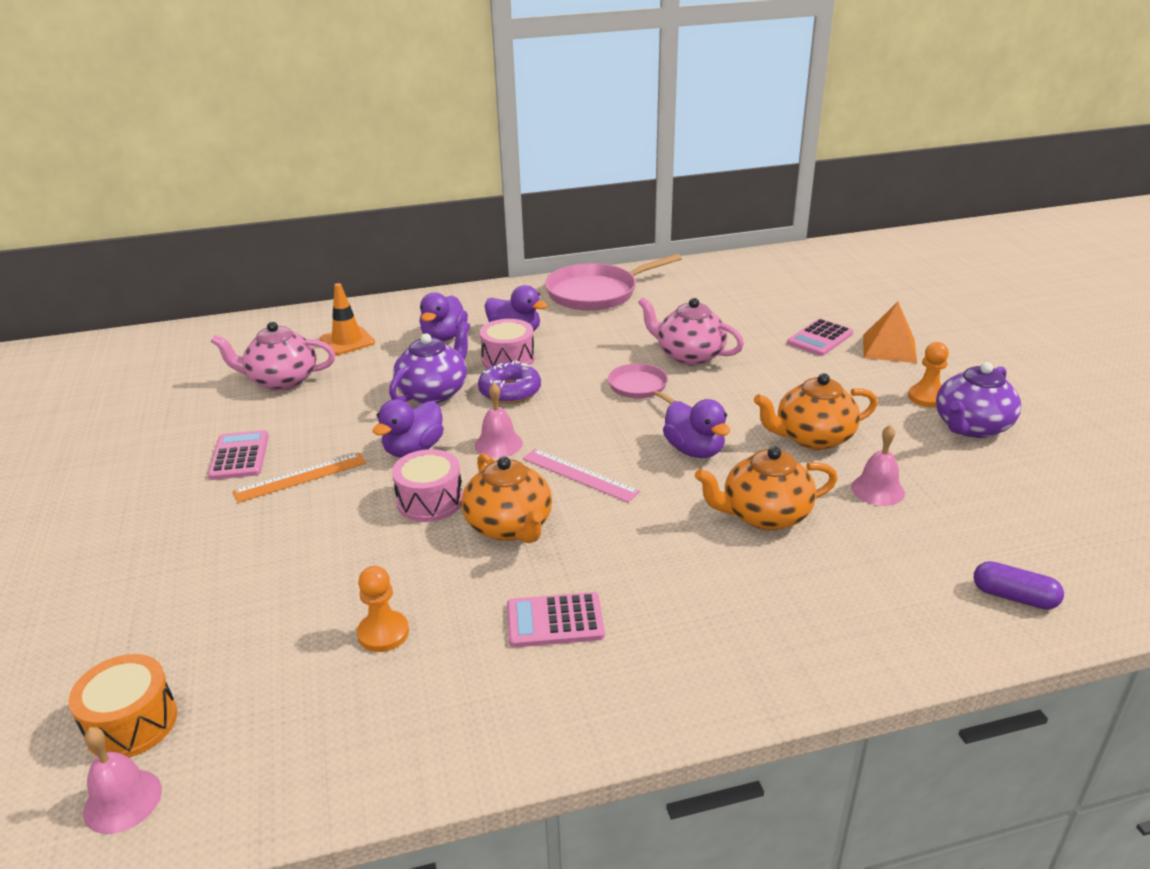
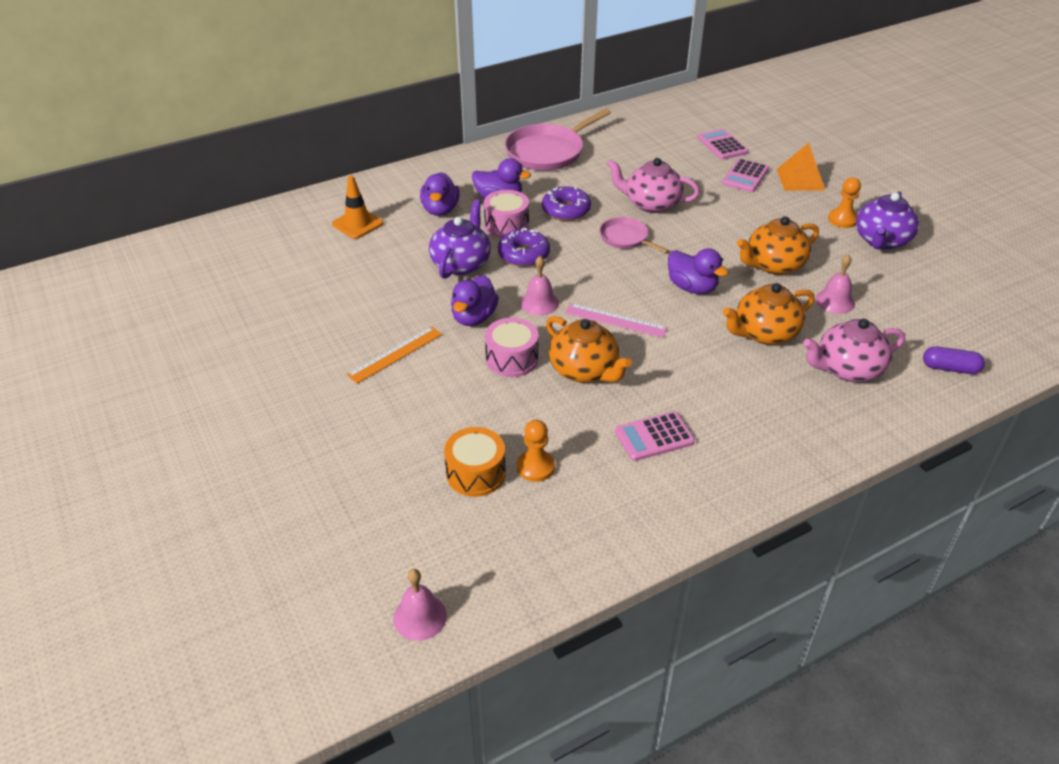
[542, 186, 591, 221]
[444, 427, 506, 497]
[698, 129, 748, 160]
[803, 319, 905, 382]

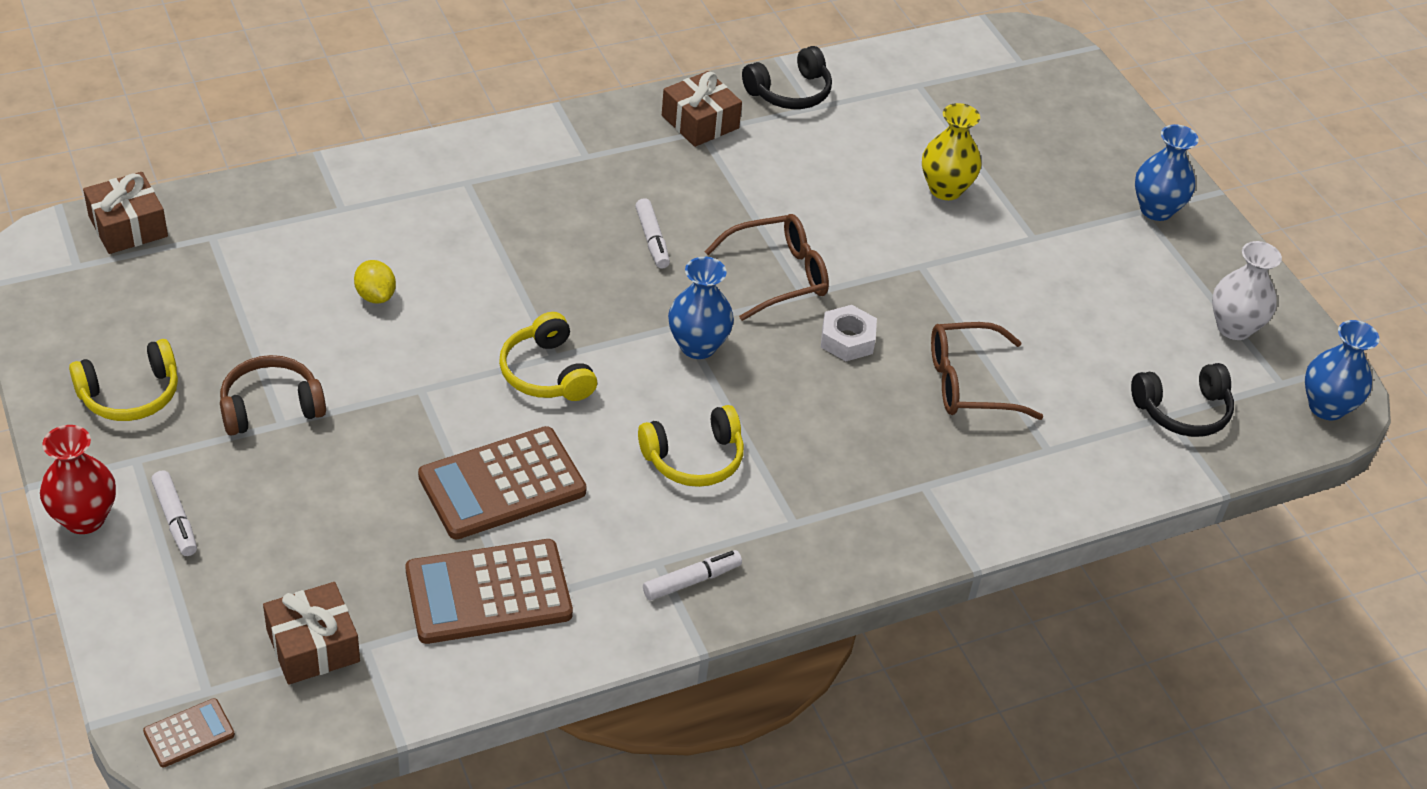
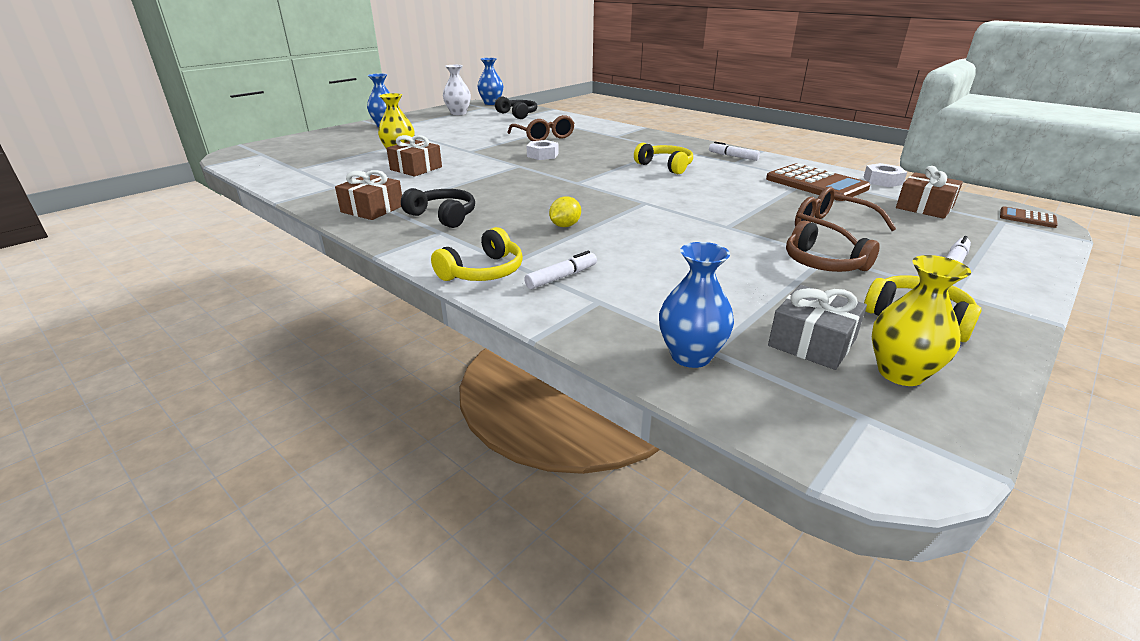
[40, 425, 116, 534] (first image)
[418, 426, 587, 540] (first image)
[768, 285, 867, 370]
[863, 163, 907, 187]
[872, 255, 971, 386]
[387, 135, 442, 176]
[549, 196, 581, 227]
[431, 227, 523, 281]
[524, 251, 597, 289]
[659, 242, 734, 368]
[795, 186, 897, 246]
[401, 188, 475, 228]

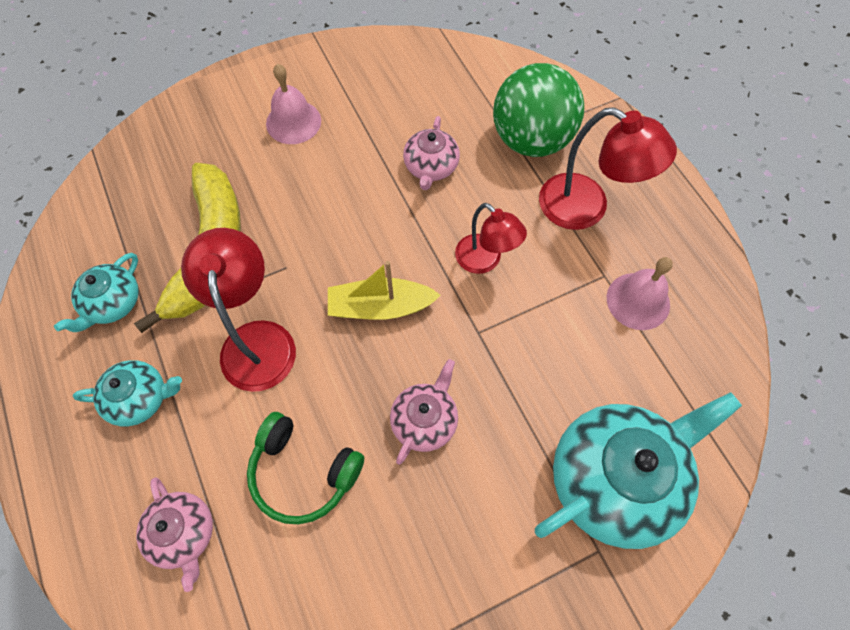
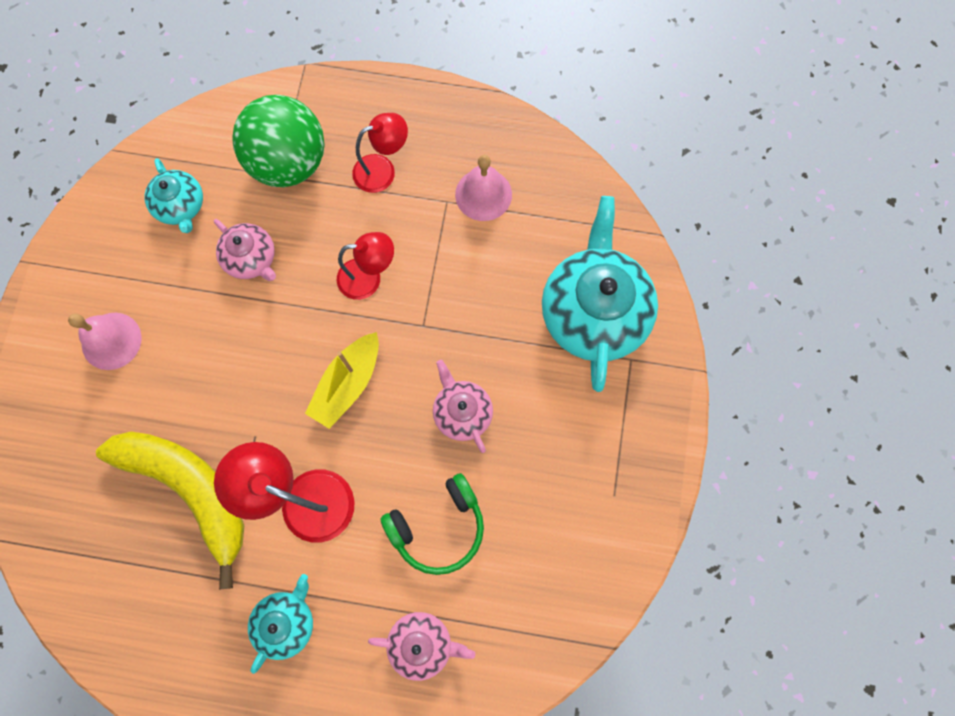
[145, 158, 203, 233]
[352, 113, 408, 193]

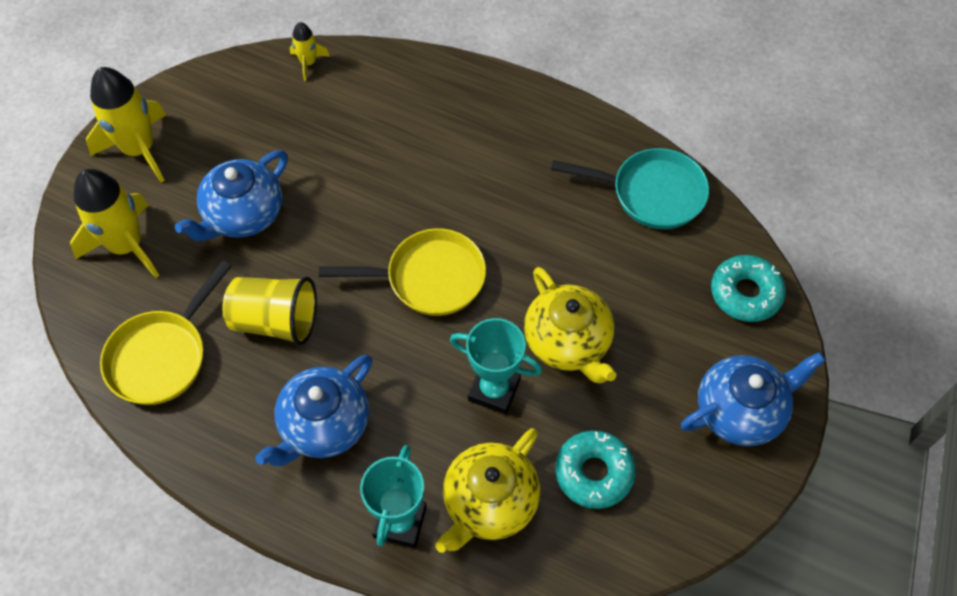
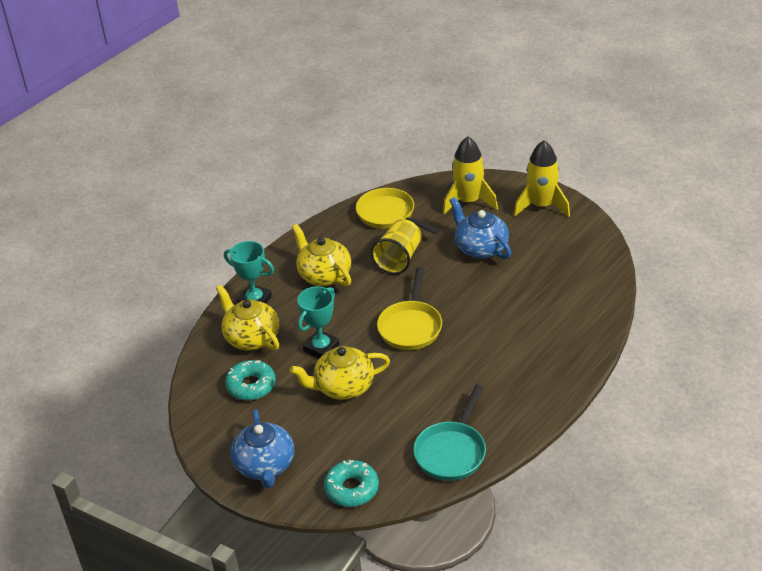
[290, 22, 330, 81] (first image)
[292, 224, 351, 287]

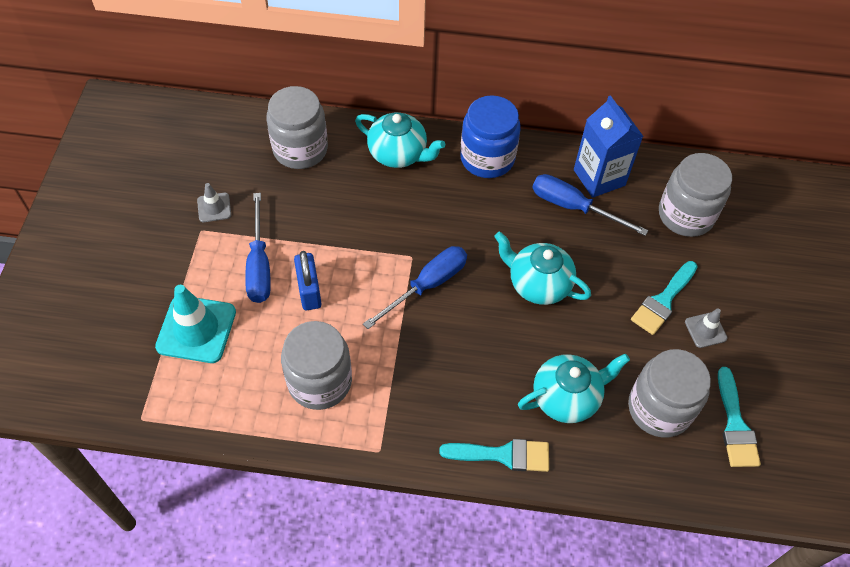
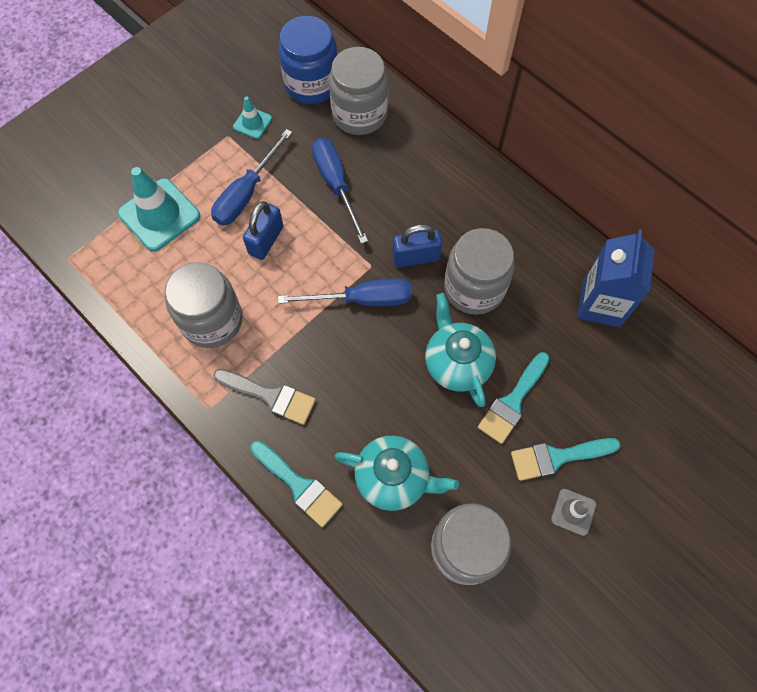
[355, 112, 445, 168] (first image)
[214, 369, 316, 425]
[392, 224, 442, 267]
[278, 16, 337, 104]
[312, 138, 368, 244]
[444, 228, 515, 315]
[478, 352, 550, 444]
[233, 96, 272, 139]

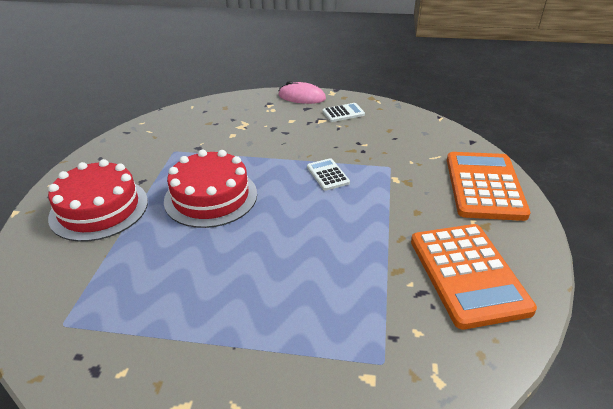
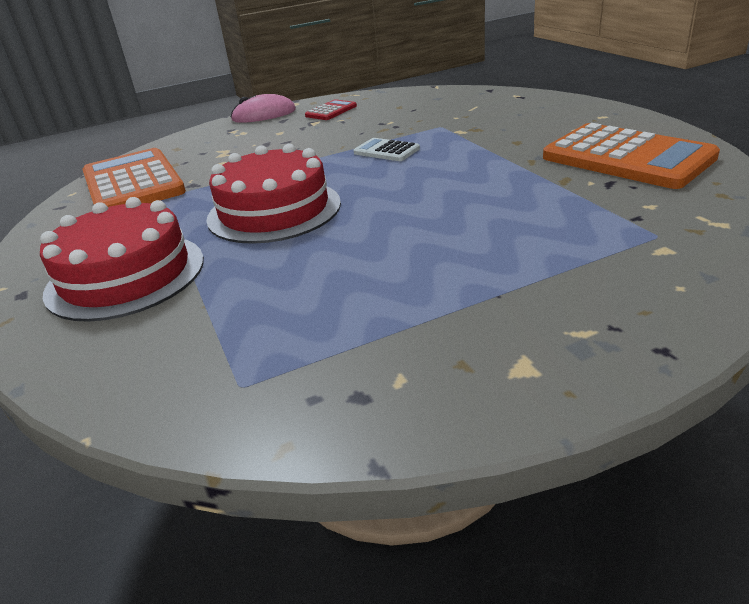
[82, 148, 186, 207]
[305, 99, 357, 120]

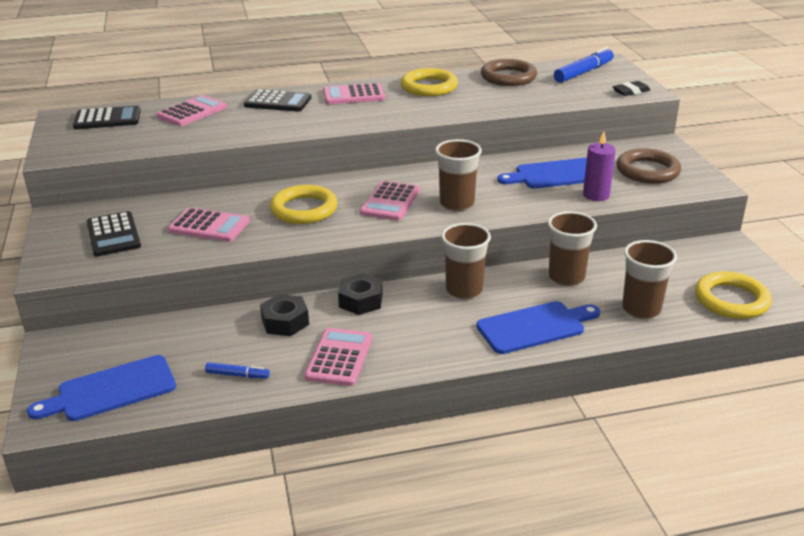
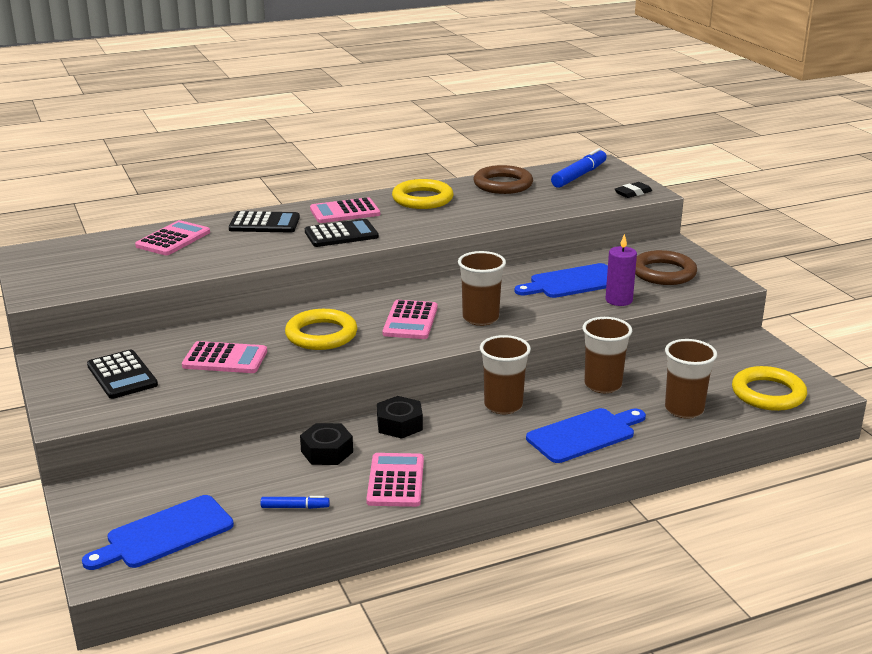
[305, 219, 379, 247]

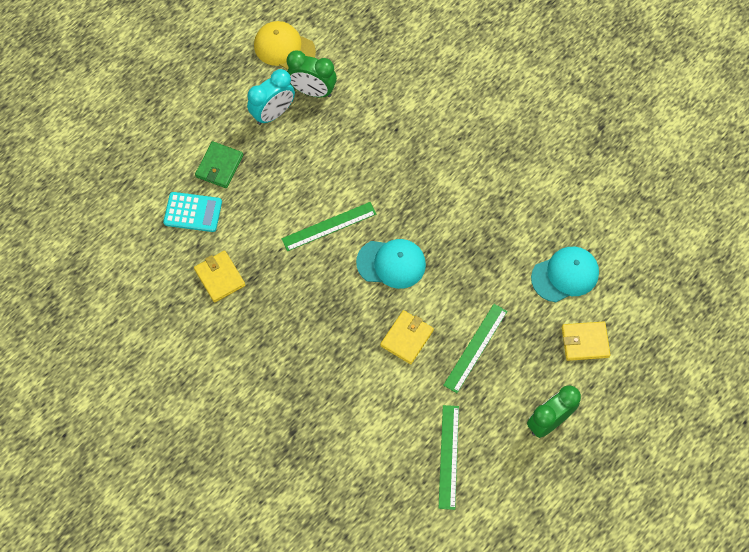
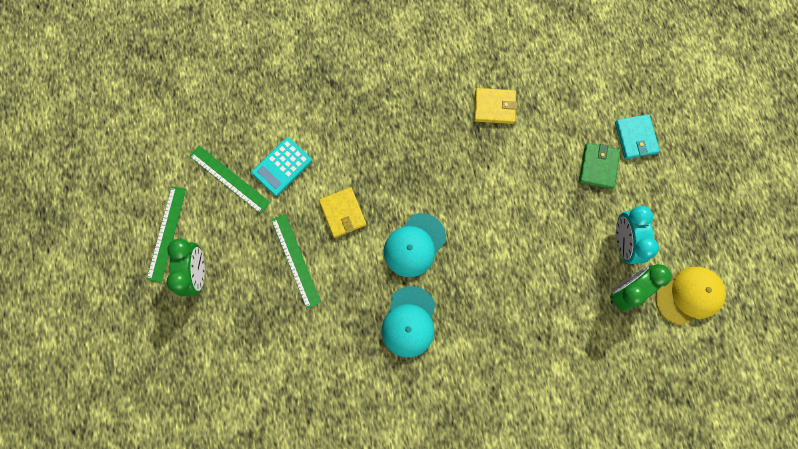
[562, 321, 610, 361] (first image)
[615, 114, 660, 159]
[251, 137, 312, 196]
[147, 186, 186, 283]
[381, 286, 435, 358]
[579, 143, 620, 189]

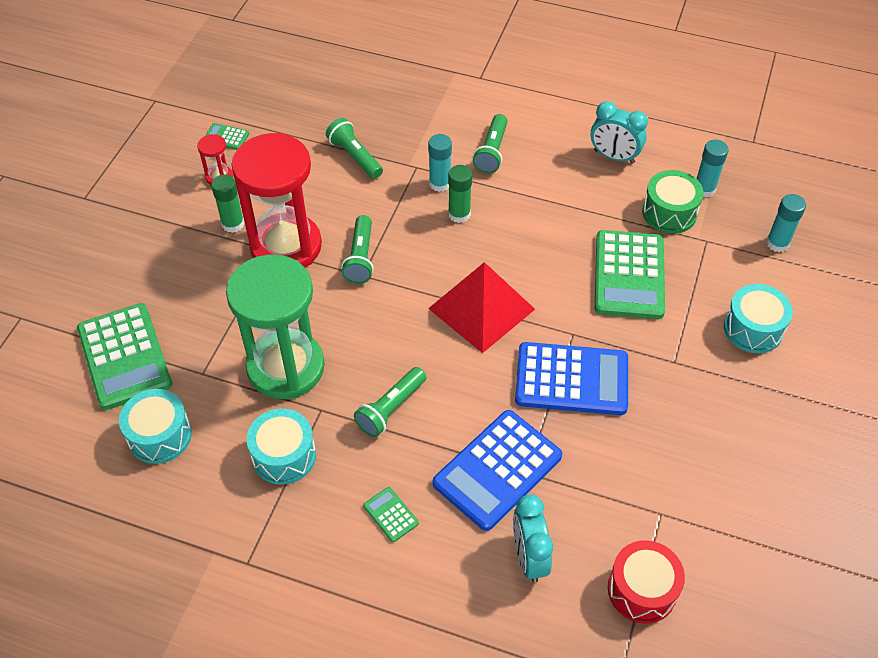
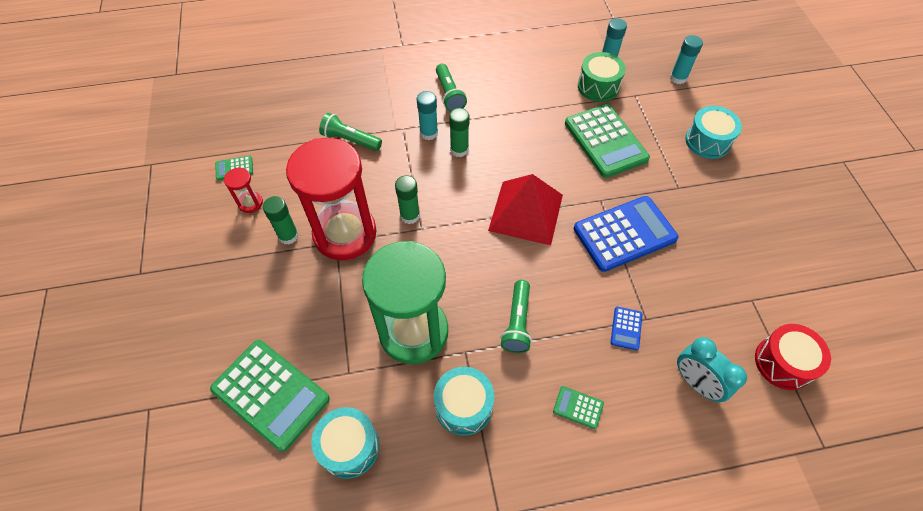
[591, 101, 648, 164] (first image)
[395, 175, 420, 224]
[611, 307, 642, 350]

